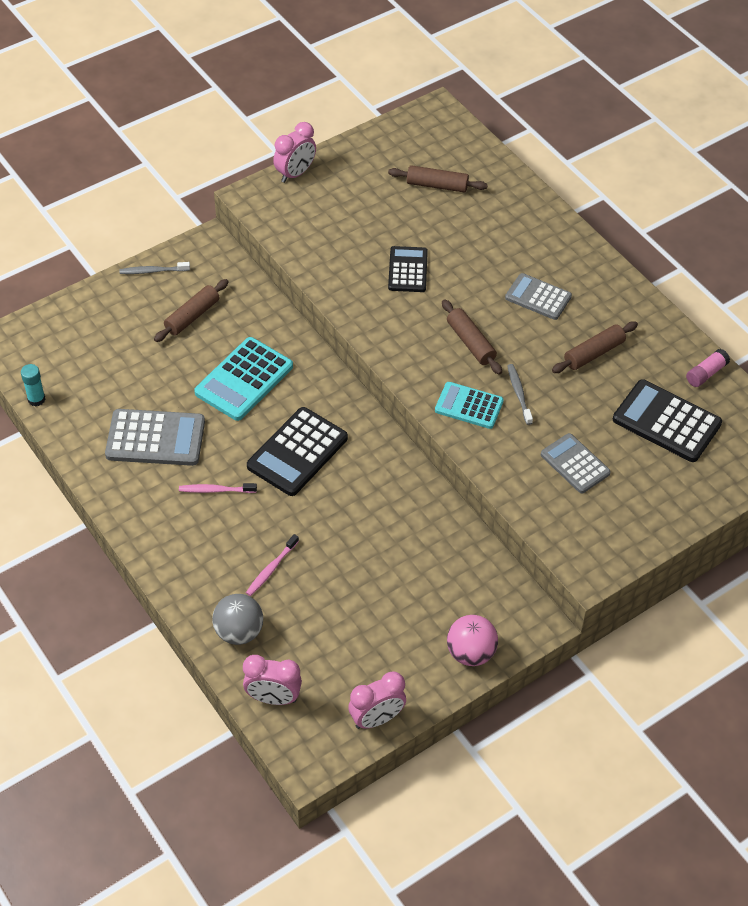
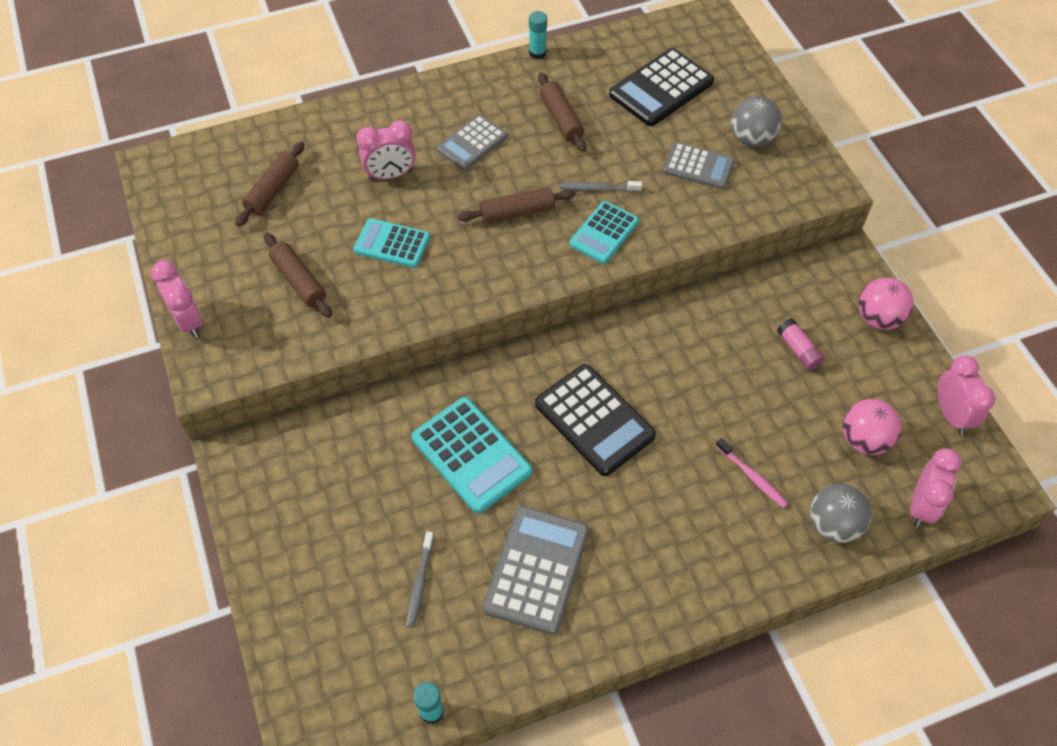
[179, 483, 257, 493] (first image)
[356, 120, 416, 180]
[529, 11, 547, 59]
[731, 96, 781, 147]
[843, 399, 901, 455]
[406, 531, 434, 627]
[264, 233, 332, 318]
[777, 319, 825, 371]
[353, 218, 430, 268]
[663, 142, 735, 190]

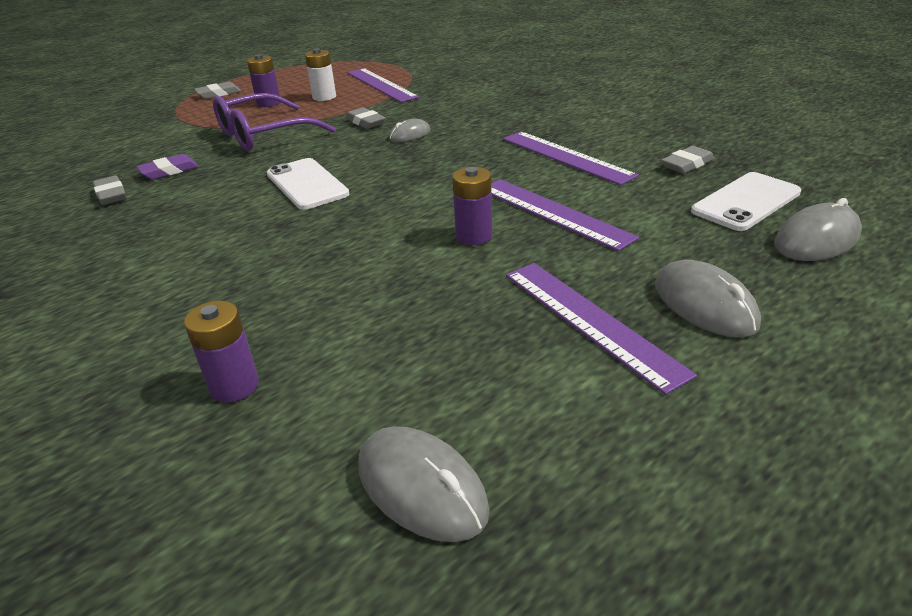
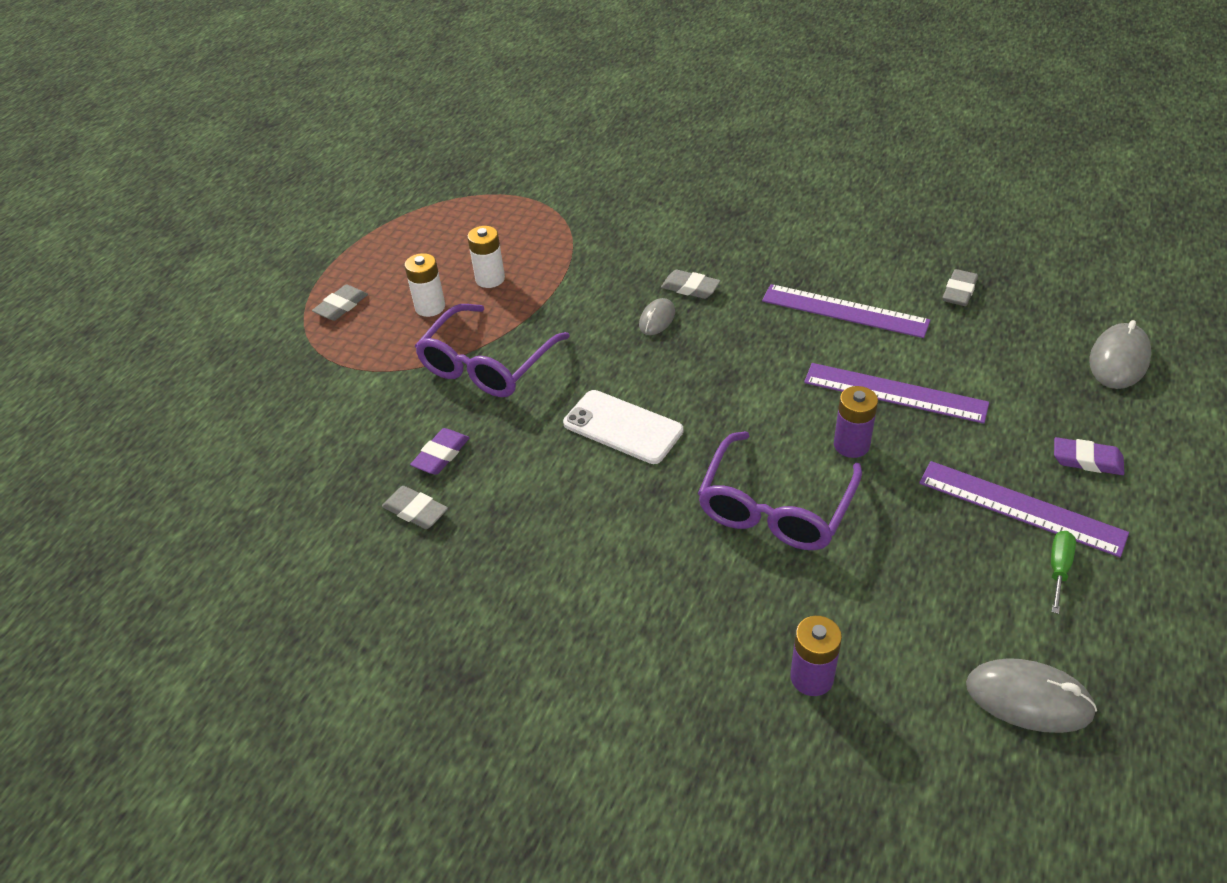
[347, 68, 419, 103] (first image)
[691, 172, 801, 231] (first image)
[698, 431, 862, 550]
[1051, 531, 1076, 614]
[661, 270, 720, 299]
[1054, 437, 1124, 475]
[405, 253, 445, 317]

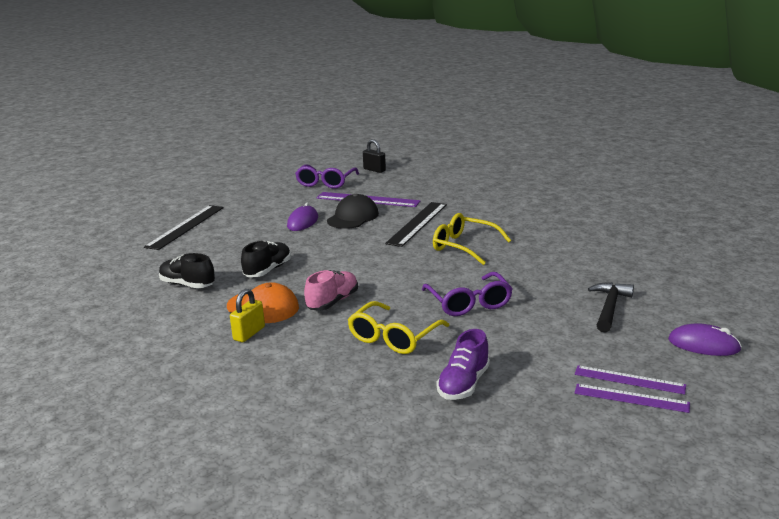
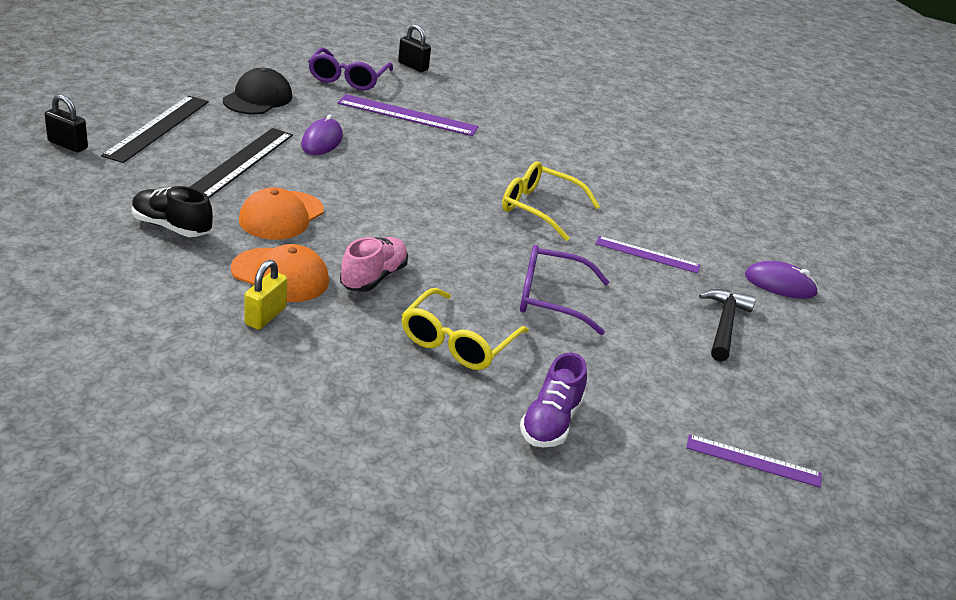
[45, 94, 88, 152]
[223, 68, 292, 114]
[190, 128, 293, 198]
[595, 236, 700, 274]
[745, 261, 818, 299]
[239, 187, 324, 240]
[520, 245, 610, 335]

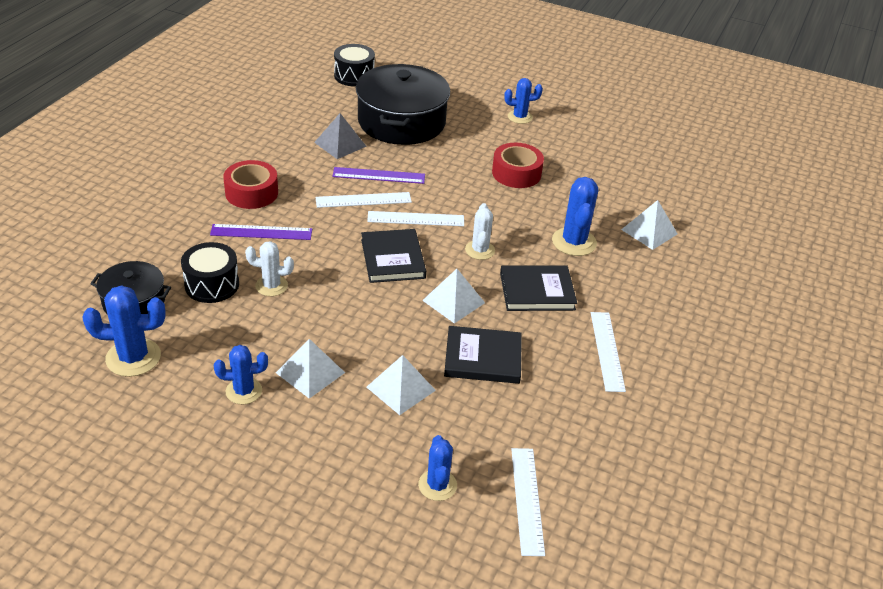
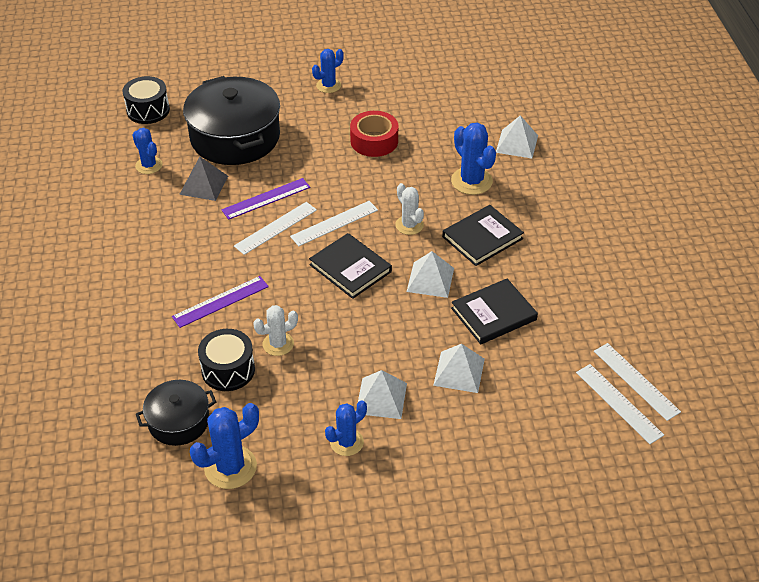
[223, 160, 278, 209] (first image)
[133, 128, 163, 174]
[594, 343, 681, 421]

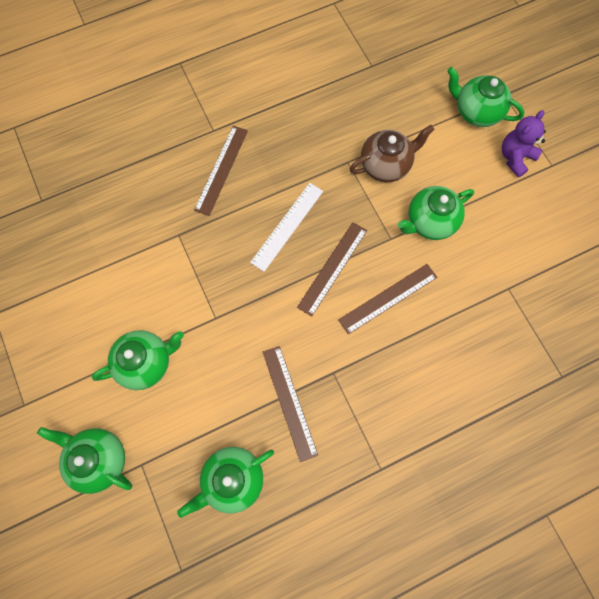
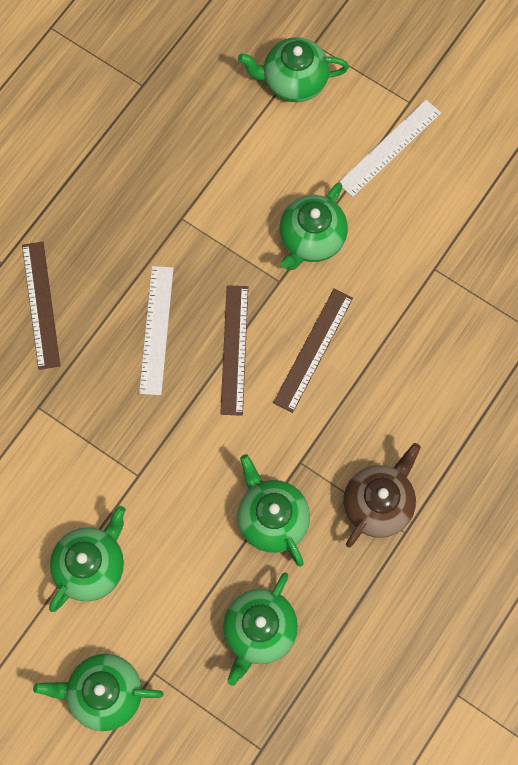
[502, 110, 546, 177] (first image)
[339, 100, 441, 197]
[343, 443, 421, 547]
[237, 454, 310, 566]

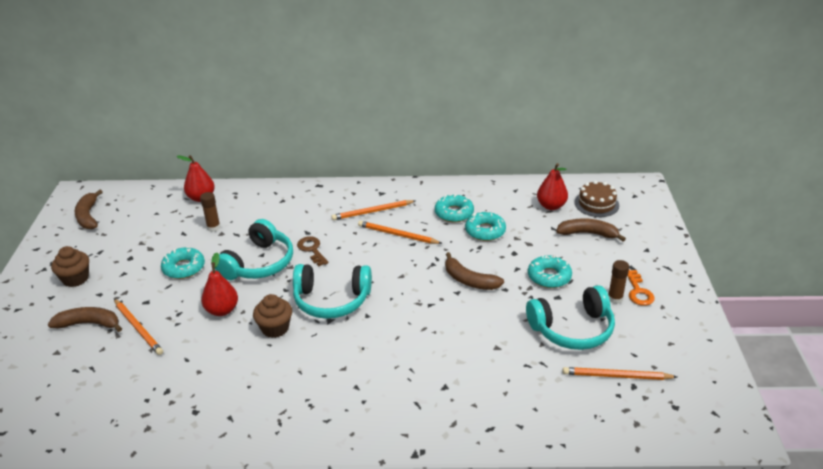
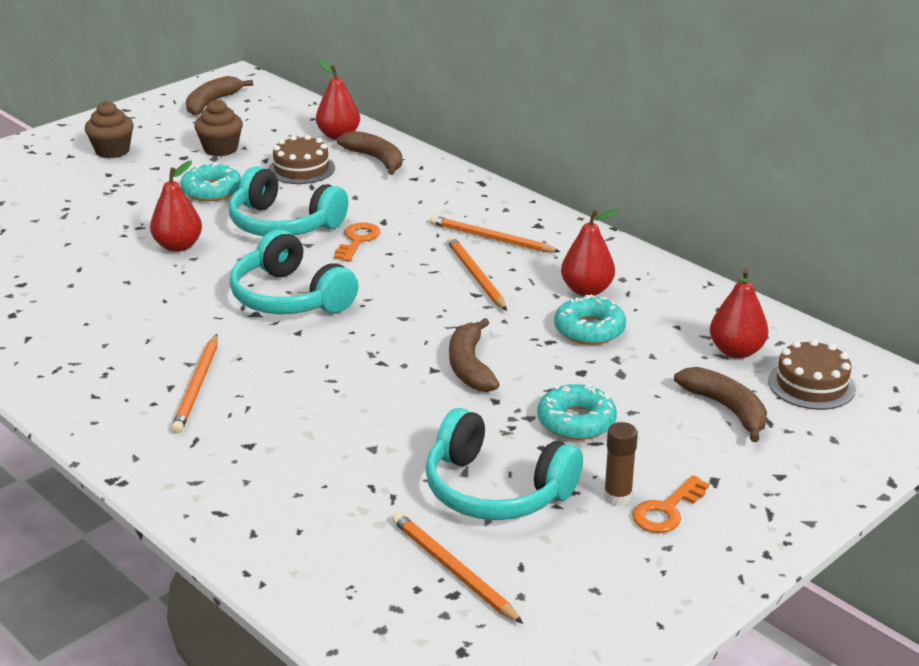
[337, 131, 402, 175]
[171, 334, 218, 433]
[194, 99, 243, 156]
[268, 135, 335, 184]
[561, 209, 619, 296]
[334, 222, 380, 261]
[229, 166, 348, 236]

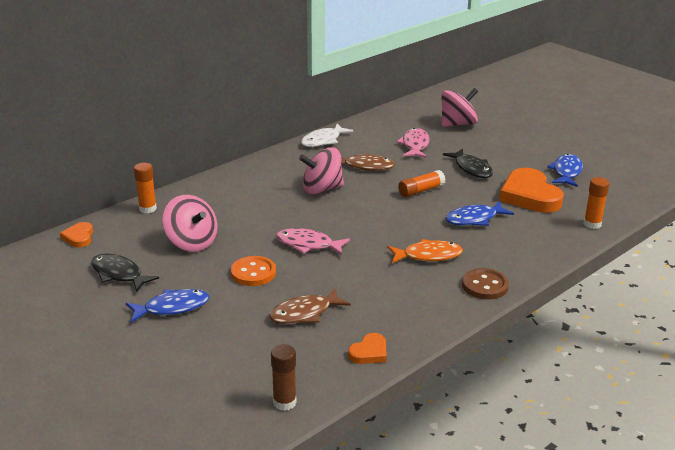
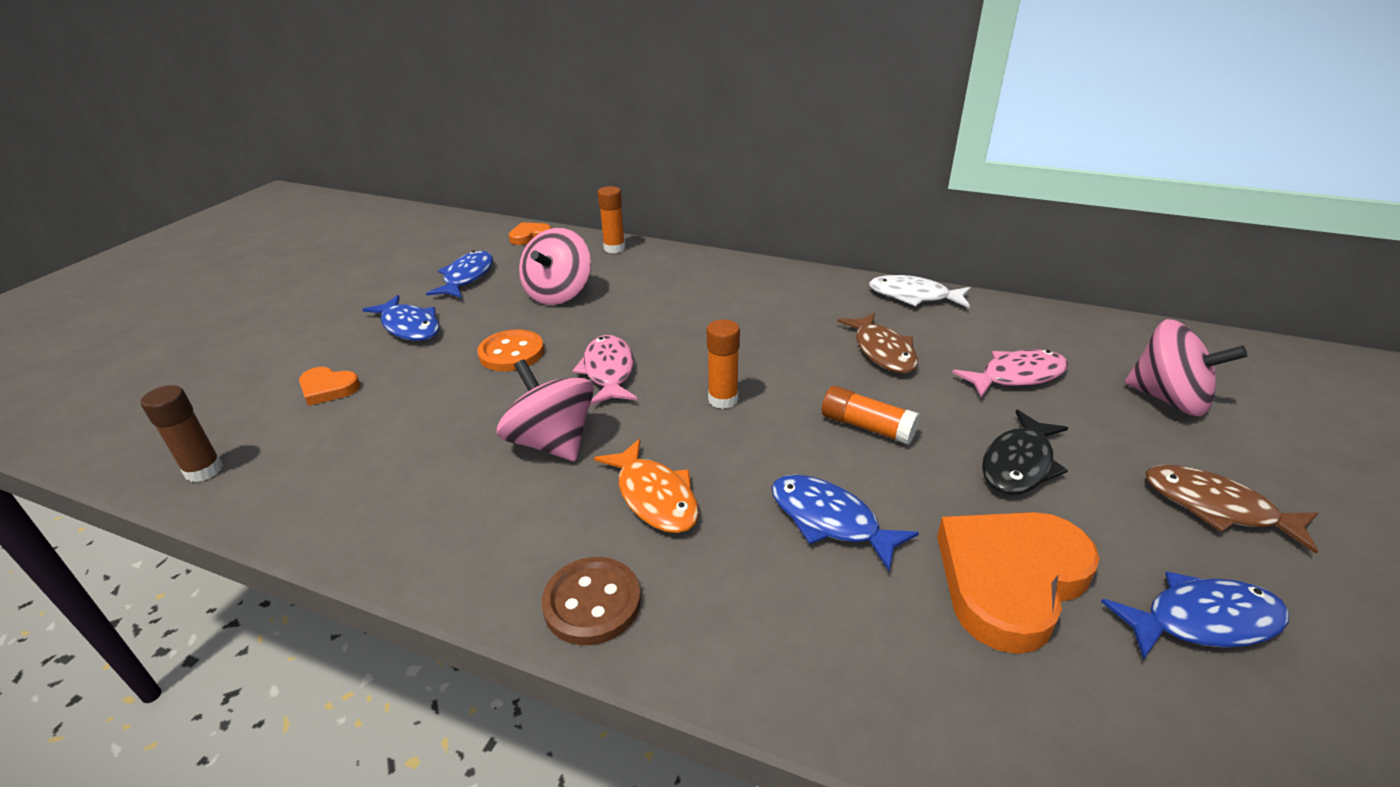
[1145, 465, 1318, 554]
[497, 360, 594, 461]
[299, 367, 360, 406]
[707, 319, 740, 409]
[426, 251, 493, 298]

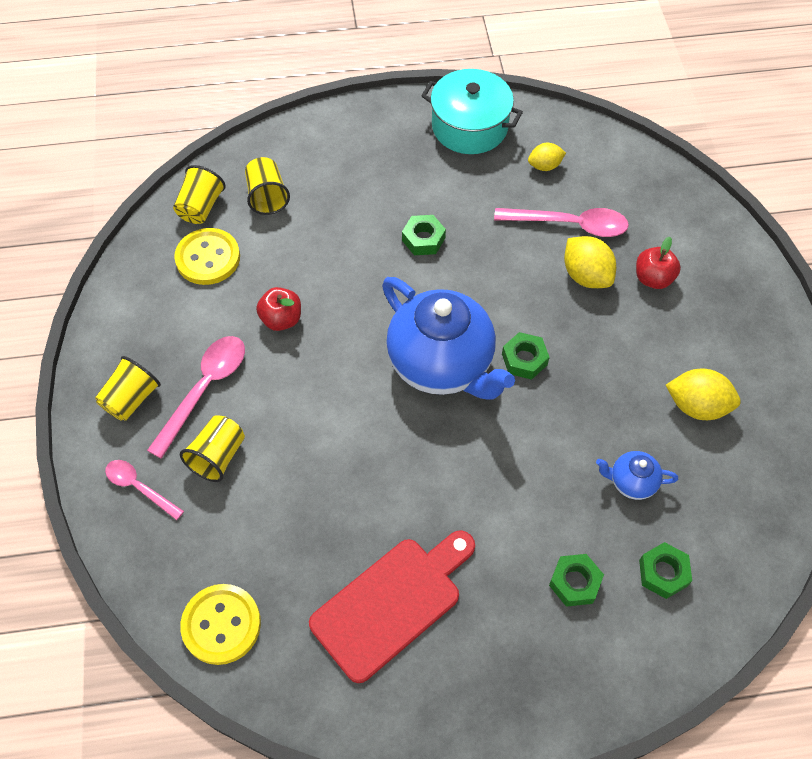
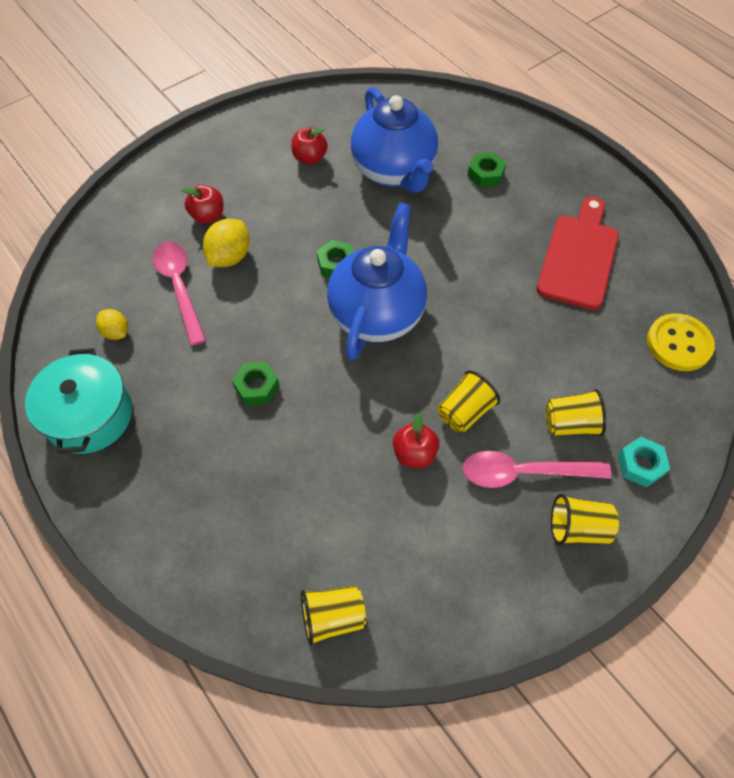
[174, 228, 240, 285] (first image)
[639, 542, 692, 599] (first image)
[438, 370, 500, 433]
[618, 437, 670, 487]
[291, 127, 328, 165]
[537, 196, 619, 310]
[351, 87, 438, 193]

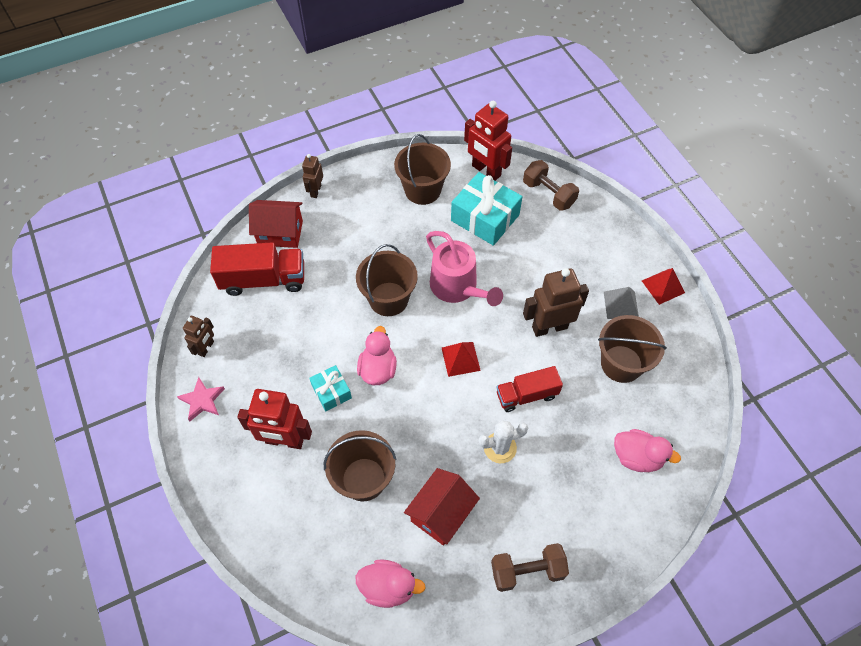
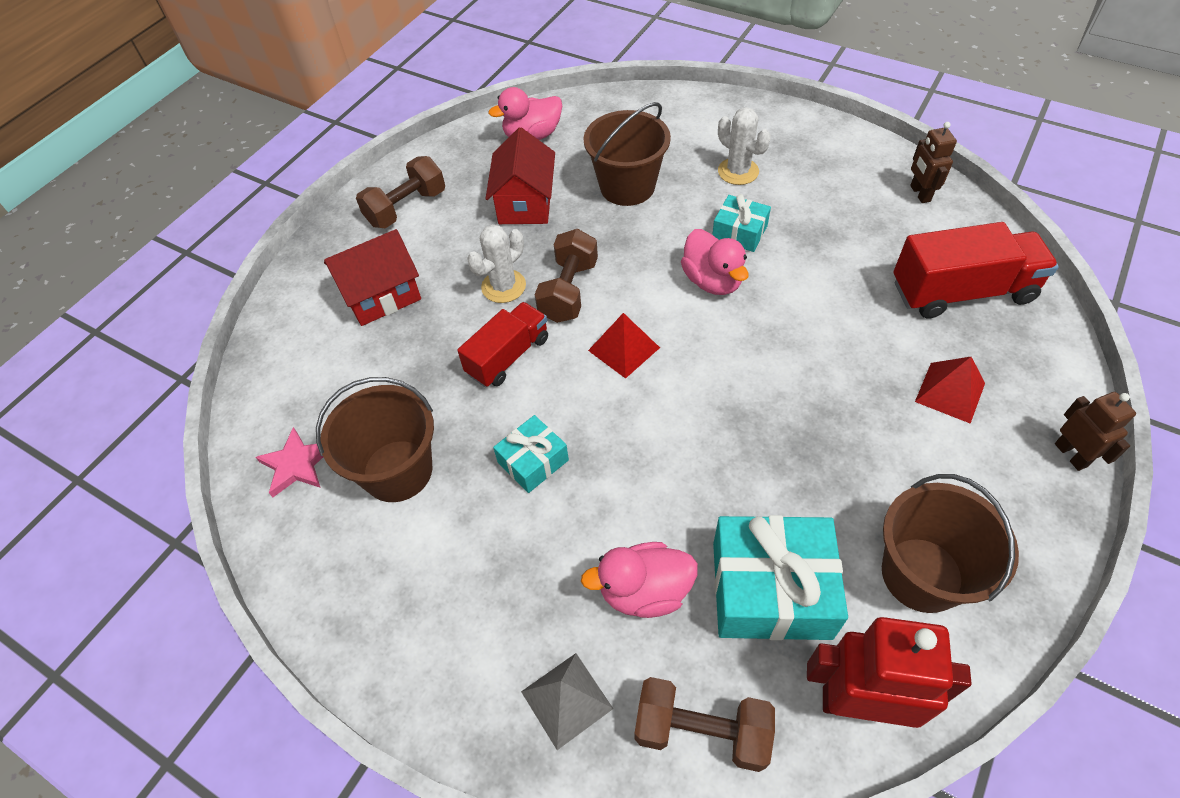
[356, 244, 418, 316] (first image)
[426, 231, 503, 306] (first image)
[535, 229, 598, 323]
[256, 427, 323, 497]
[324, 229, 421, 326]
[521, 653, 613, 750]
[581, 542, 698, 618]
[915, 357, 985, 424]
[718, 107, 771, 185]
[493, 415, 569, 493]
[893, 222, 1059, 318]

